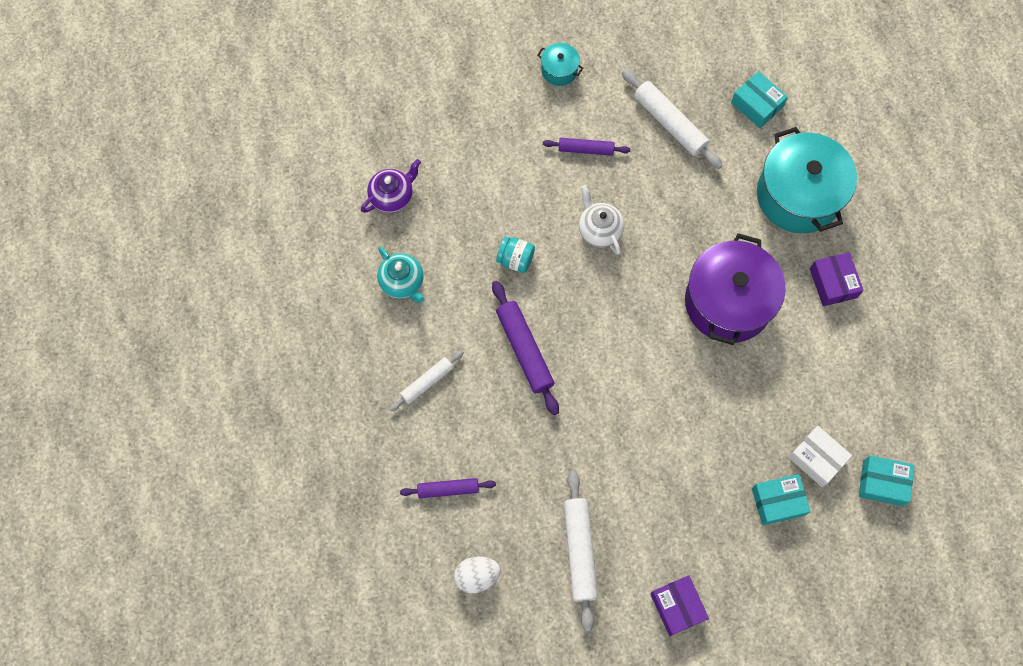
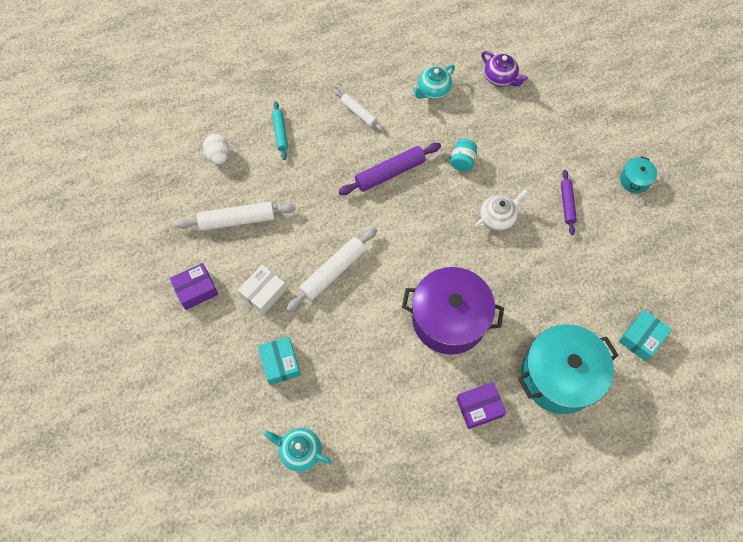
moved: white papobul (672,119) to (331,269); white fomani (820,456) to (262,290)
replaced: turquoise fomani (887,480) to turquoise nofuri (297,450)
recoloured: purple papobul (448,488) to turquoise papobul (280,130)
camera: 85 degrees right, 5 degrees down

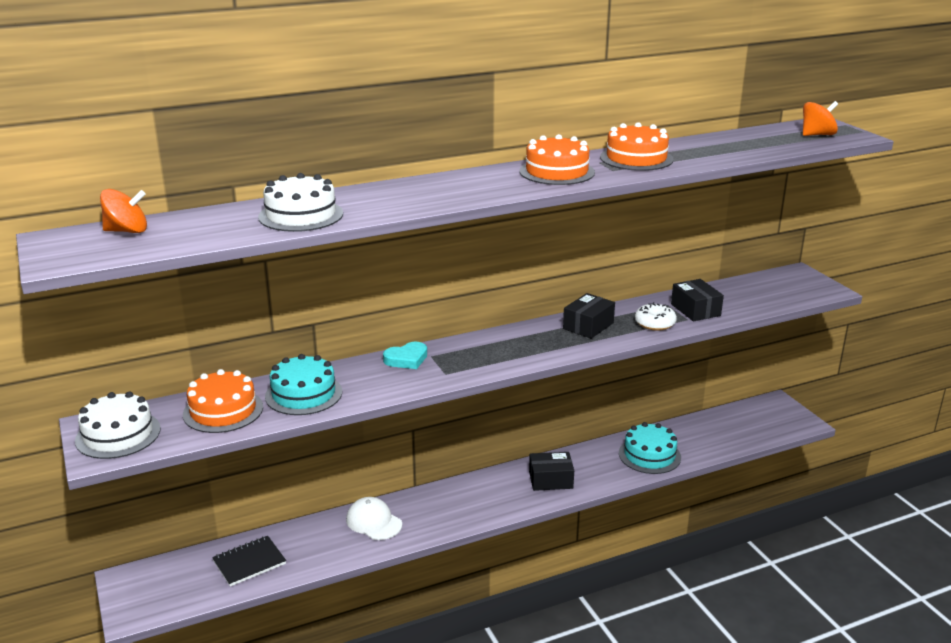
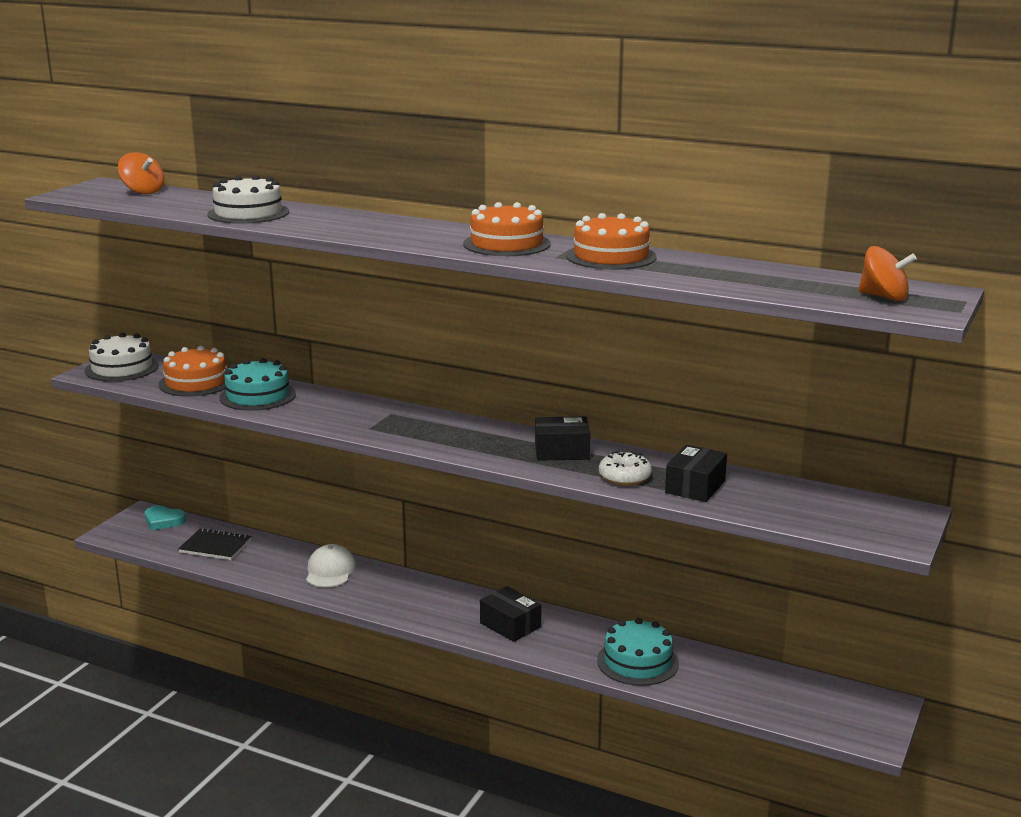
moved: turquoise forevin (405,355) to (165,517)
camera: 50 degrees right, 5 degrees down

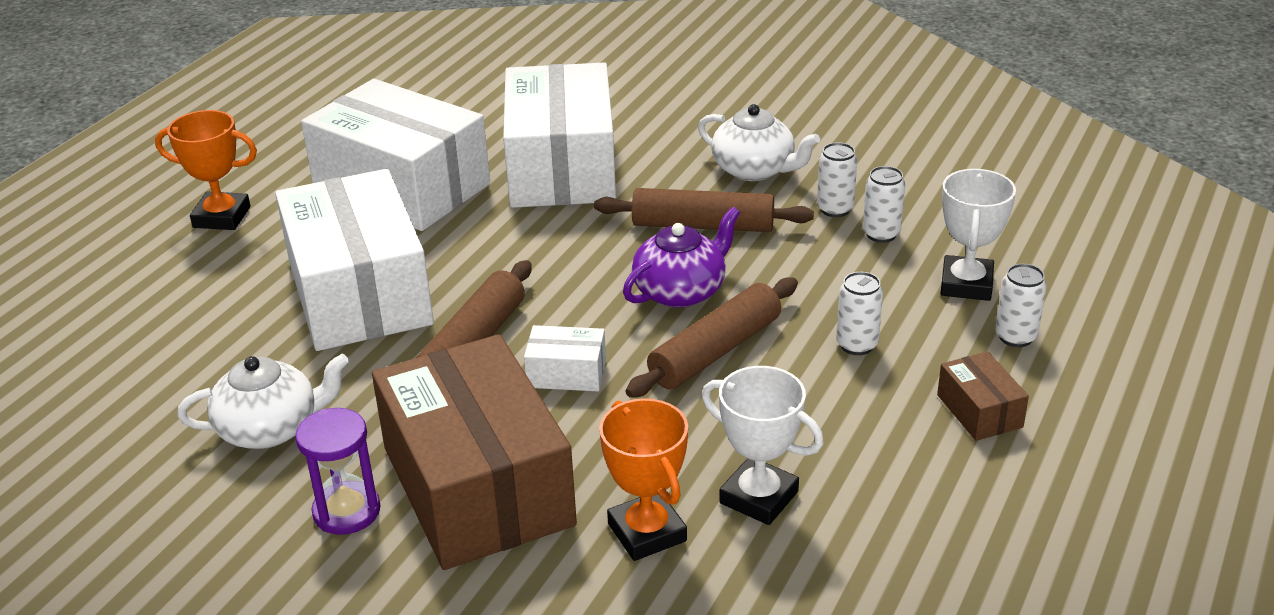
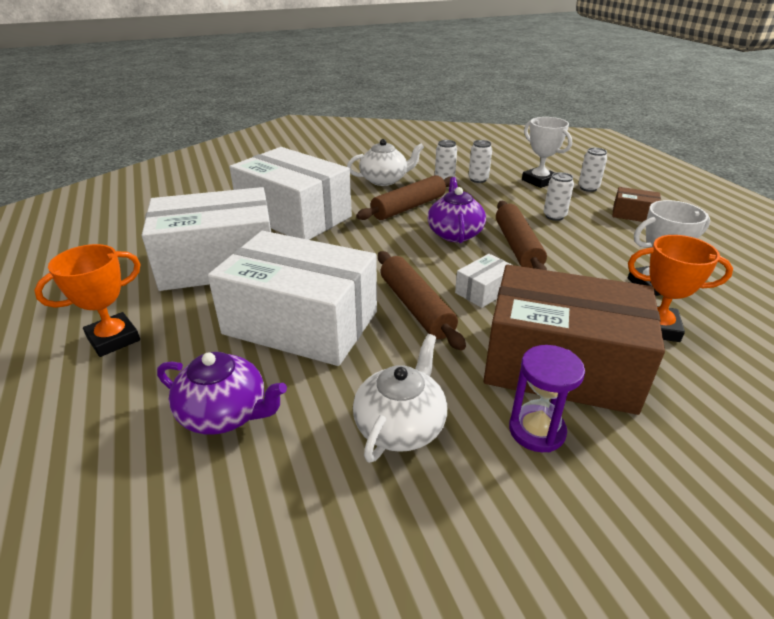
added: purple nofuri (222,393)
camera: 50 degrees left, 0 degrees up

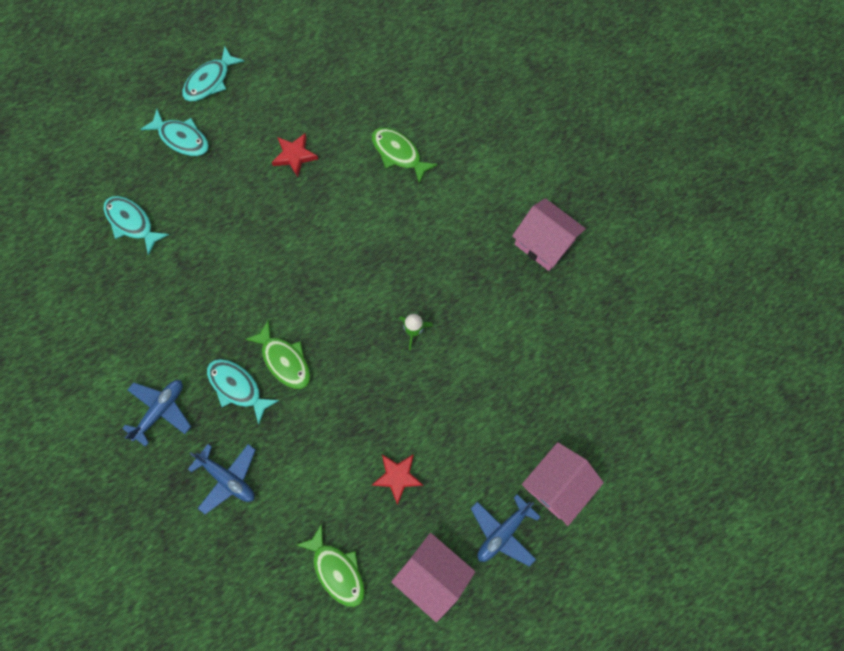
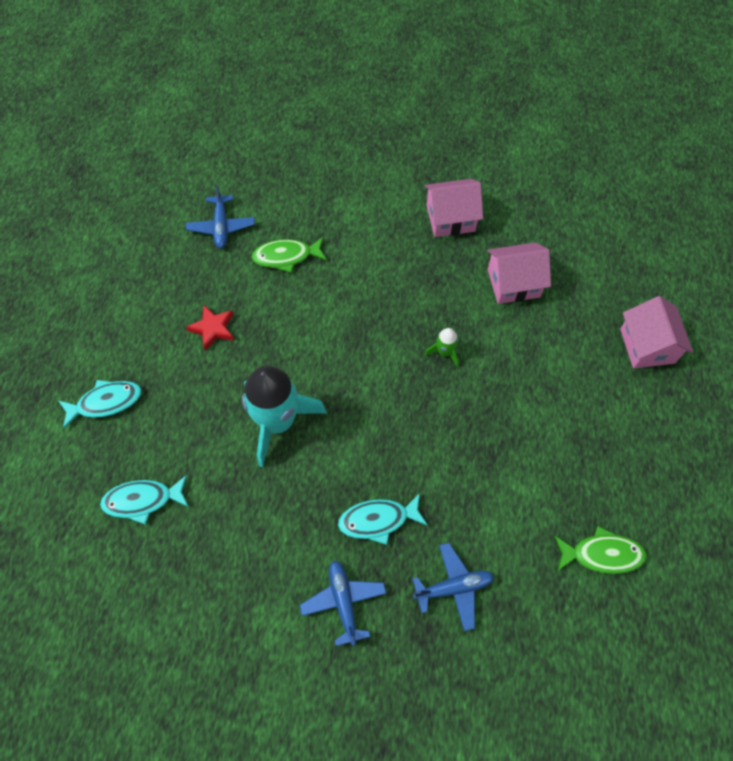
removed: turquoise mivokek (213,73); green mivokek (277,354); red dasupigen (398,479)
added: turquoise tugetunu (284,416)
moved: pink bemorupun (433,577) to (519,273); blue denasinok (505,530) to (220,217)
camera: 50 degrees left, 10 degrees down

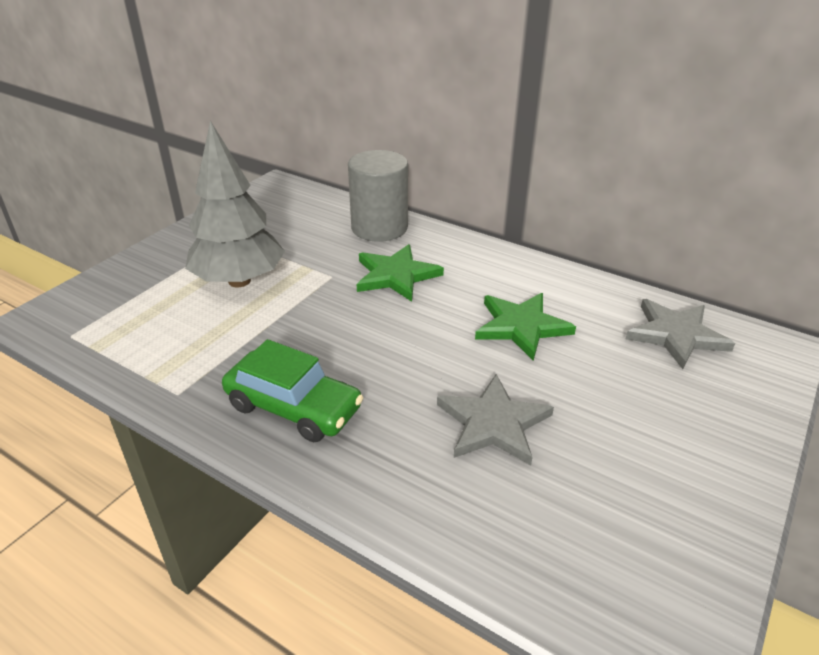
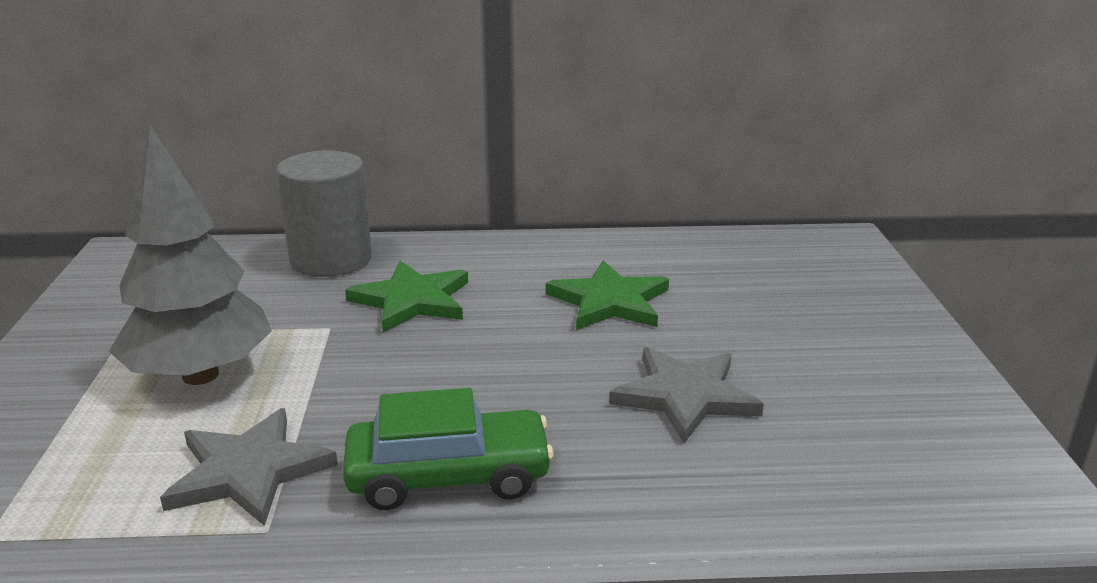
moved: grey dasupigen (680,334) to (249,467)
camera: 35 degrees left, 10 degrees down

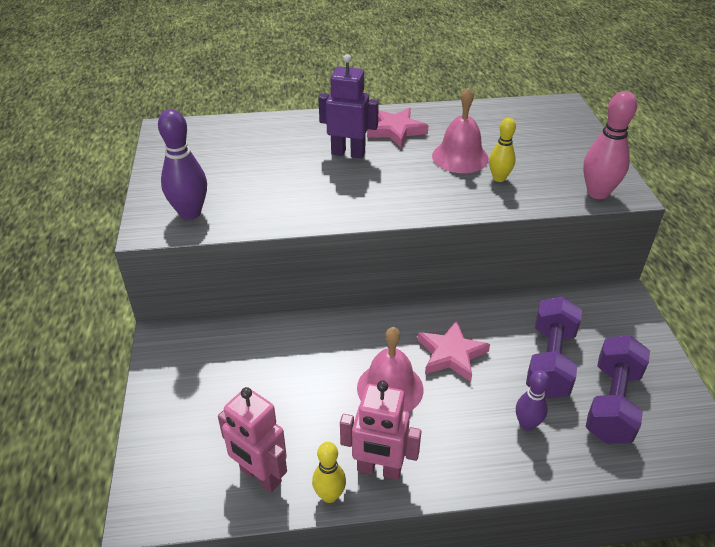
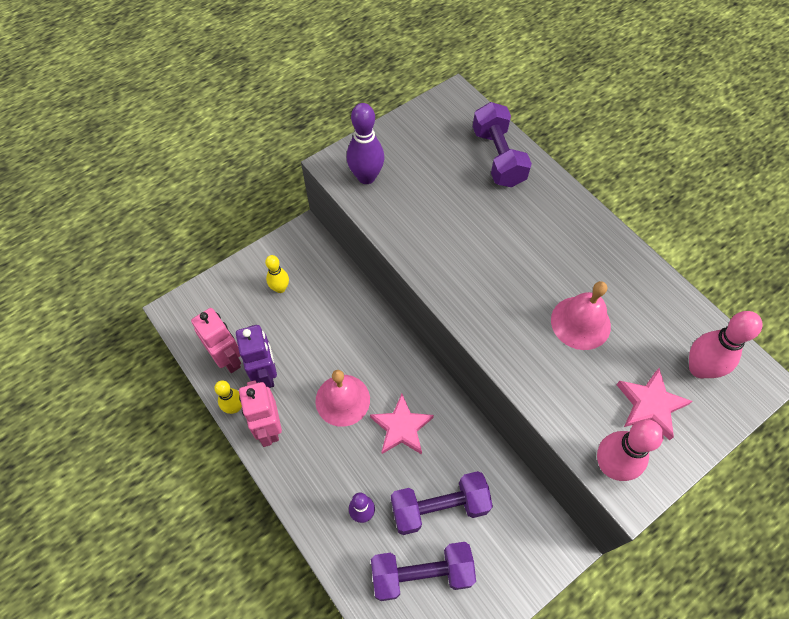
added: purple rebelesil (502,144); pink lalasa (725,344)
moved: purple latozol (348,106) to (256,356); pink dasupigen (398,127) to (654,404); yellow lalasa (502,149) to (277,274)
turned: pink latozol (252,440) = (216,340) 135 degrees clockwise
camera: 60 degrees right, 20 degrees up

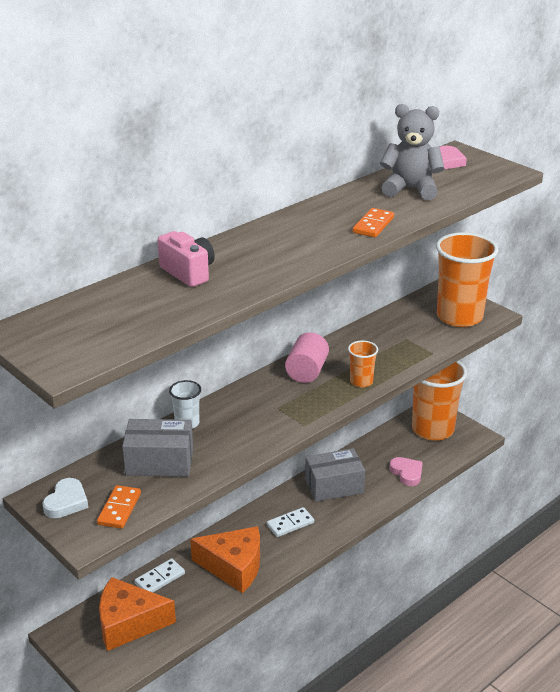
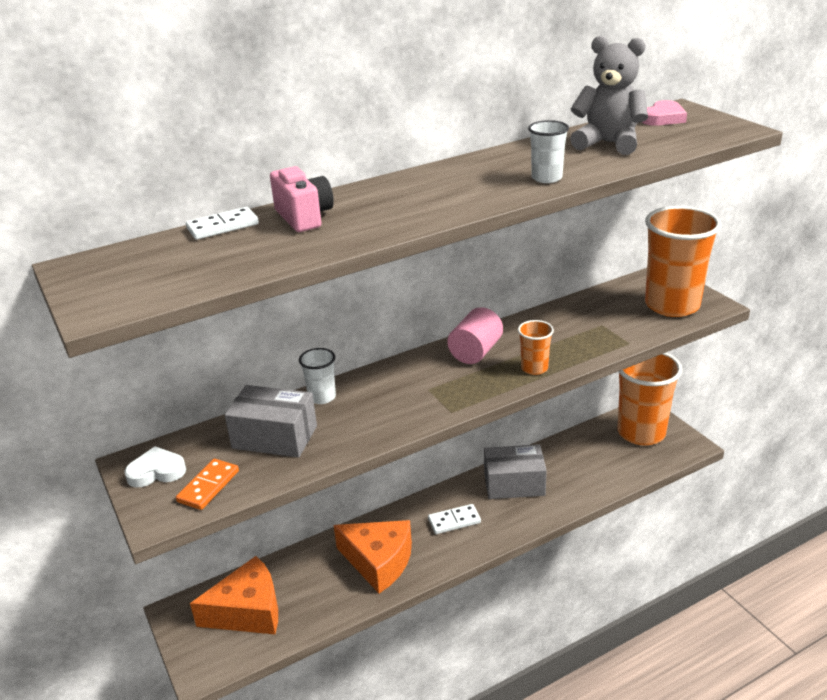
removed: pink forevin (406,471)
moved: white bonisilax (160,575) to (222,223)
replaced: orange bonisilax (373,222) to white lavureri (548,151)
turned: white forevin (65,498) = (155,466) 135 degrees counterclockwise; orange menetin (137,614) = (234,595) 150 degrees clockwise
camera: 15 degrees right, 0 degrees up

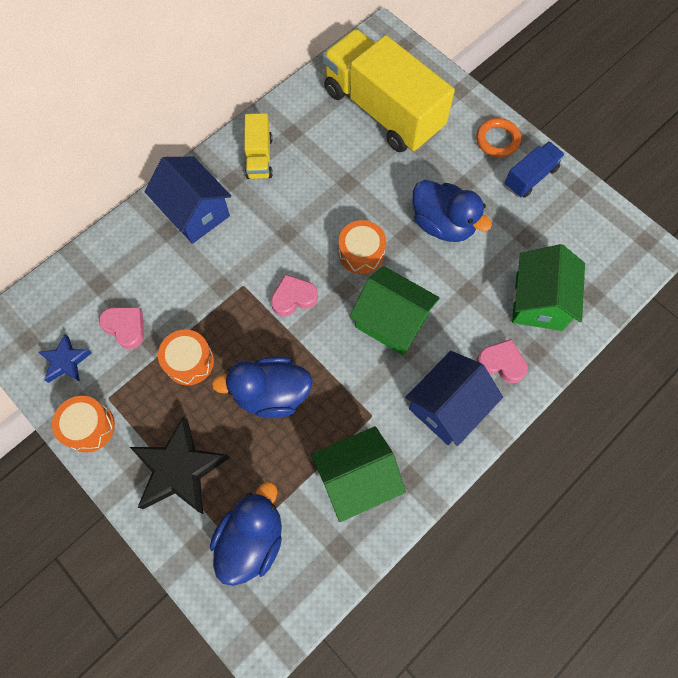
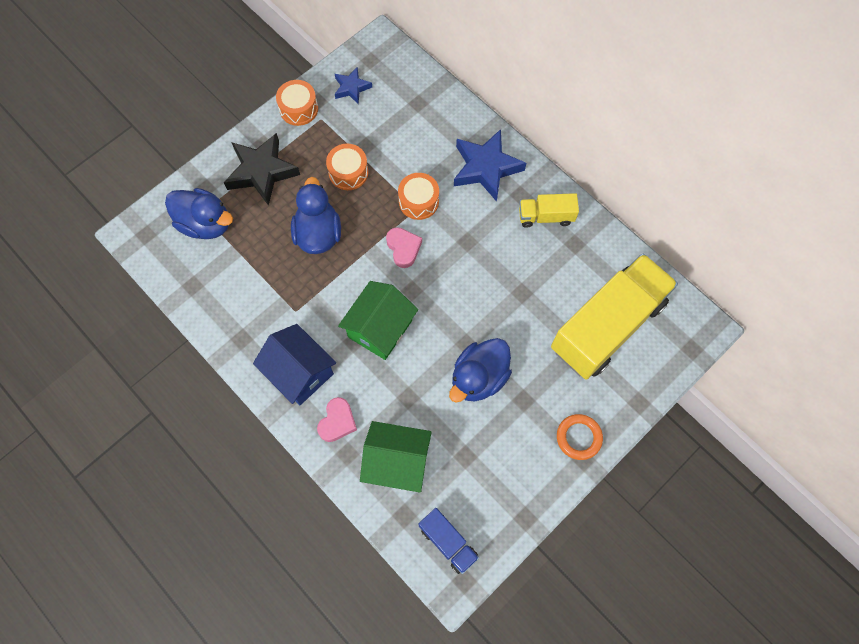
removed: pink forevin (121,328); green bemorupun (358,474)
moved: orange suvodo (362,247) to (418,196); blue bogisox (535,169) to (449,541)
replaced: blue bemorupun (187,200) to blue dasupigen (490,165)
camera: 90 degrees right, 0 degrees up

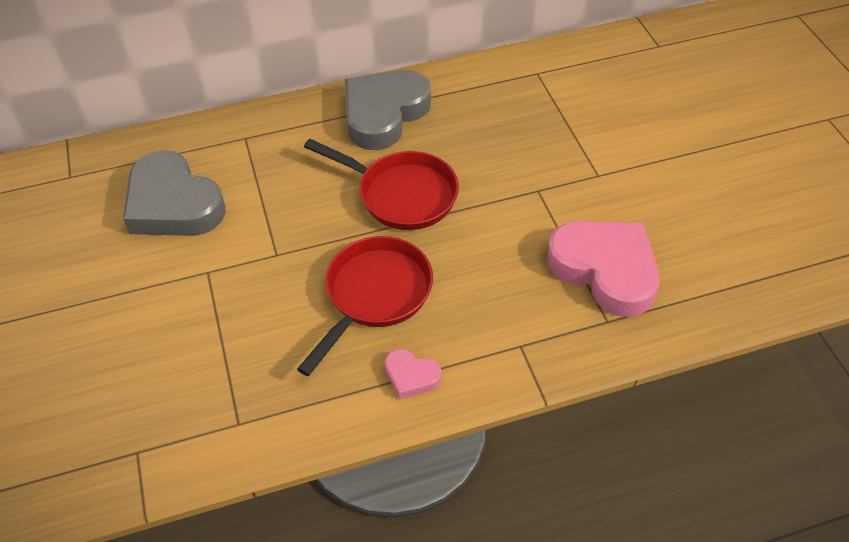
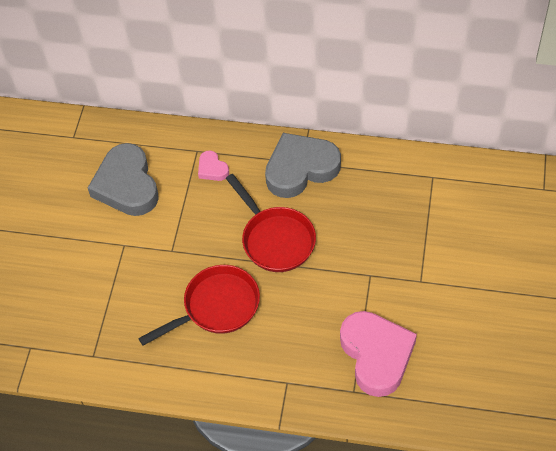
moved: pink forevin (413,374) to (213,165)
camera: 30 degrees right, 5 degrees up

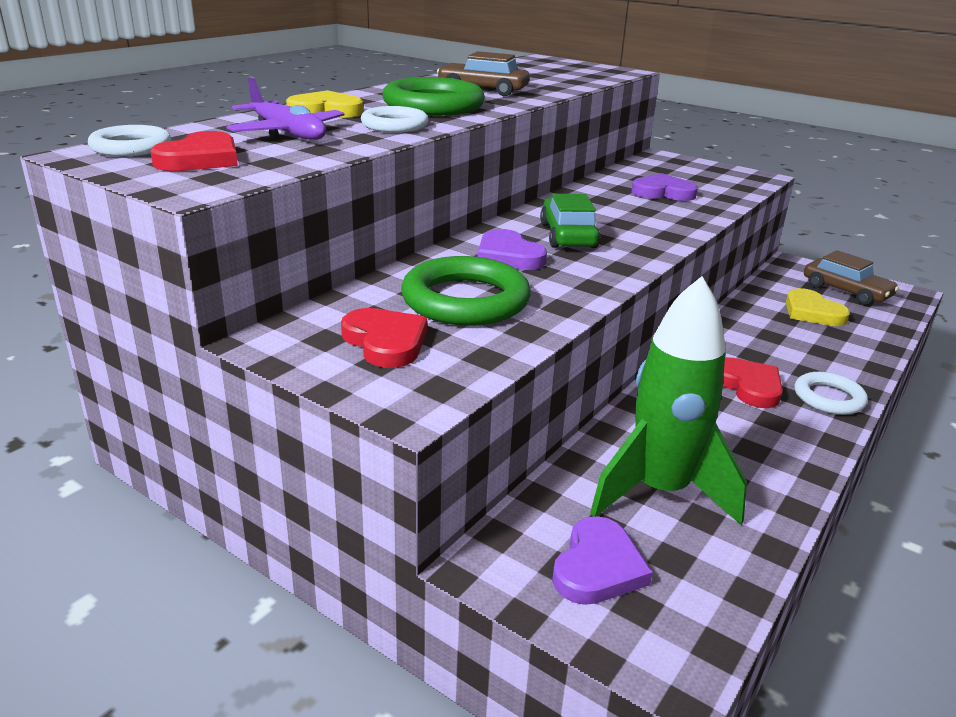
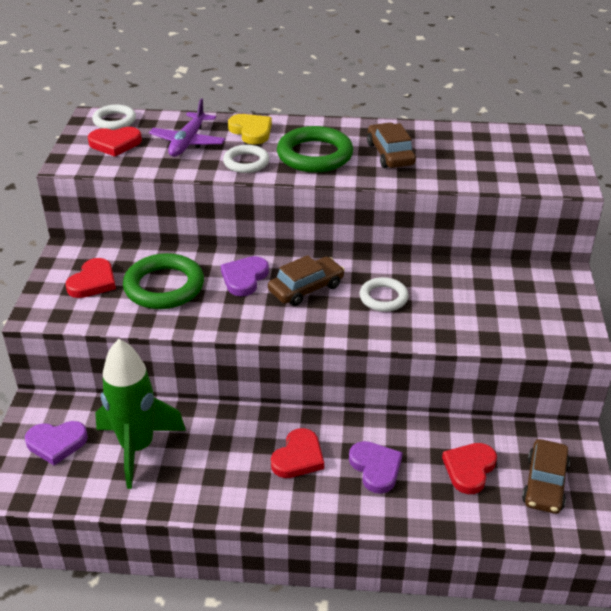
moved: purple forevin (664,187) to (376,467); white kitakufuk (831,393) to (384,294)
recoloured: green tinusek (570,221) to brown tinusek (306,280); yellow forevin (818,307) to red forevin (469,468)
camera: 60 degrees right, 10 degrees up

